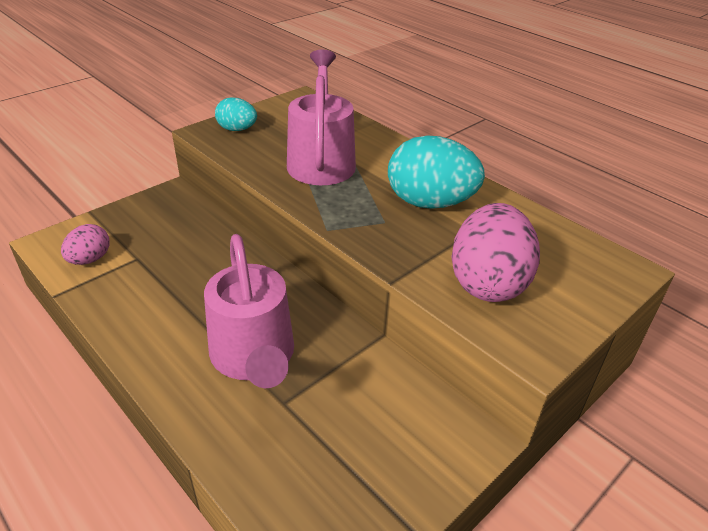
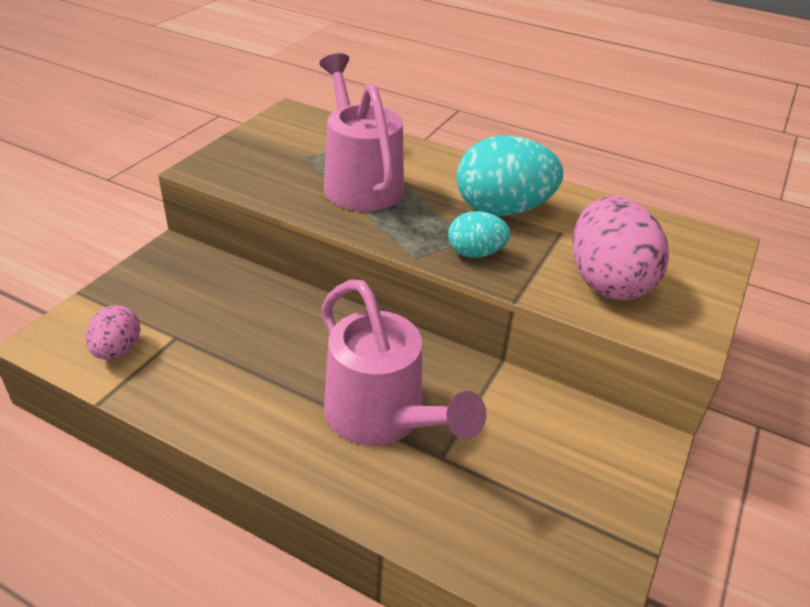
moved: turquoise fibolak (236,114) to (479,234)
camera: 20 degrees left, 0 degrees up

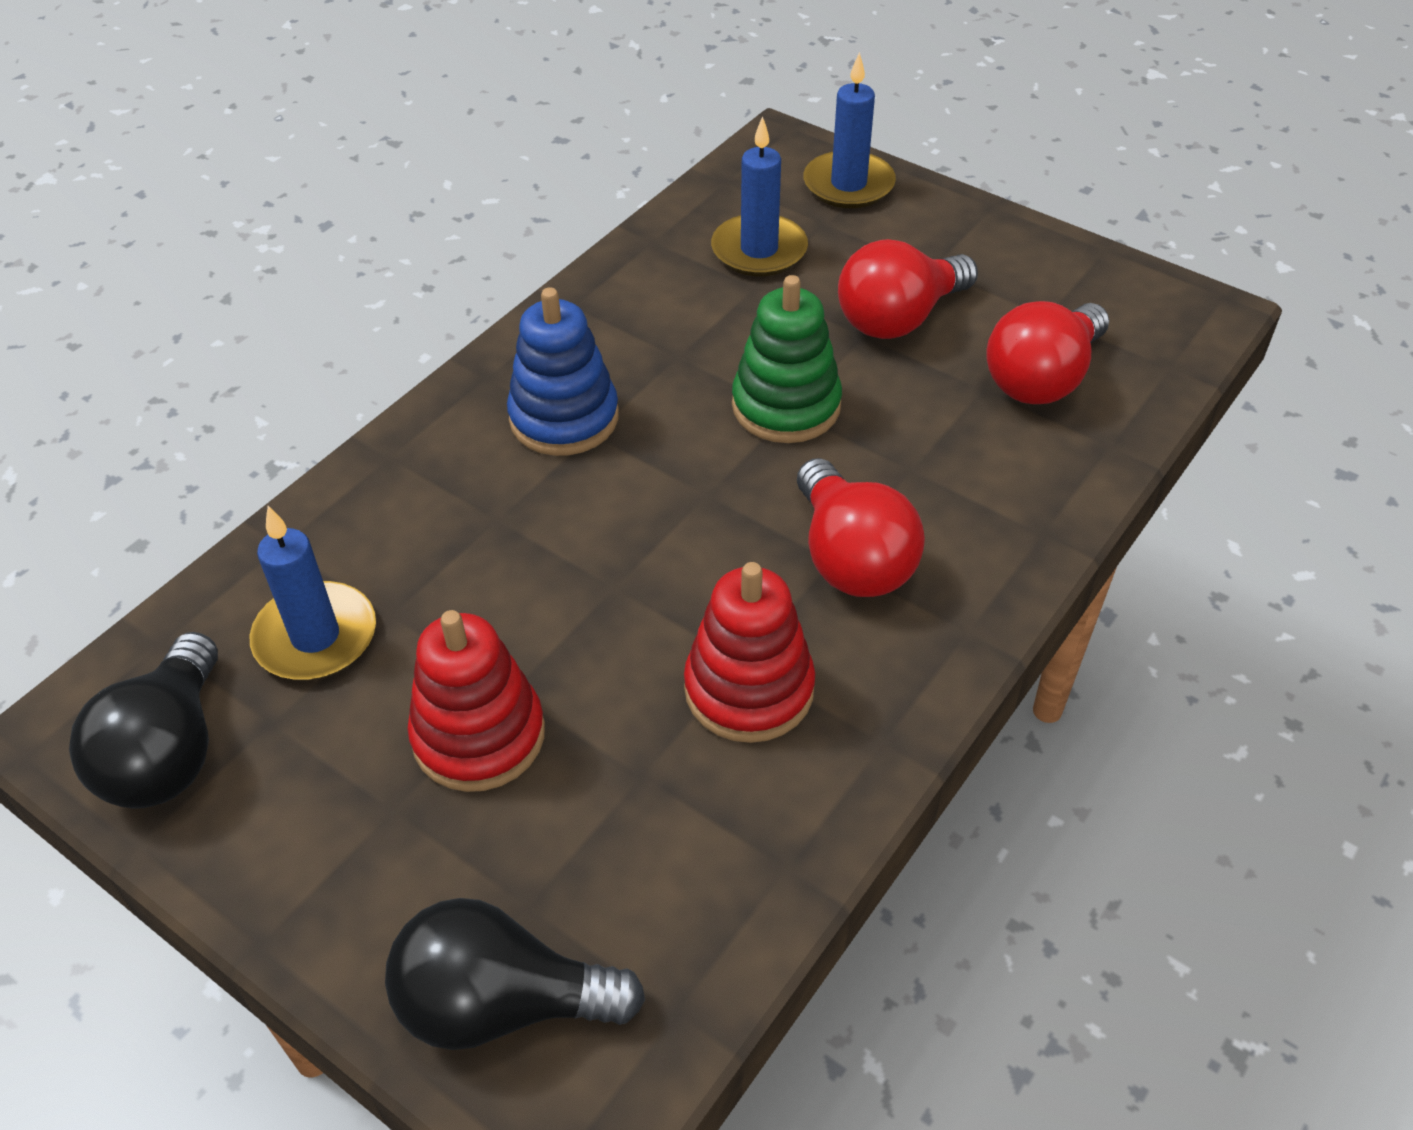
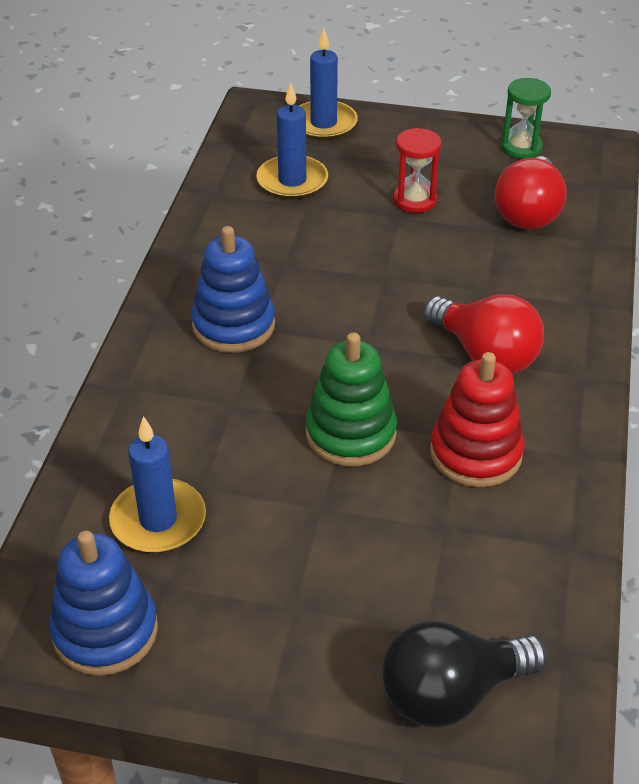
removed: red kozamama (476,701)
added: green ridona (526,118)
moved: green kozamama (787,359) to (351,399)
replaced: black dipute (143,720) to blue kozamama (103,603); red dipute (908,289) to red ridona (417,170)
camera: 25 degrees left, 5 degrees down

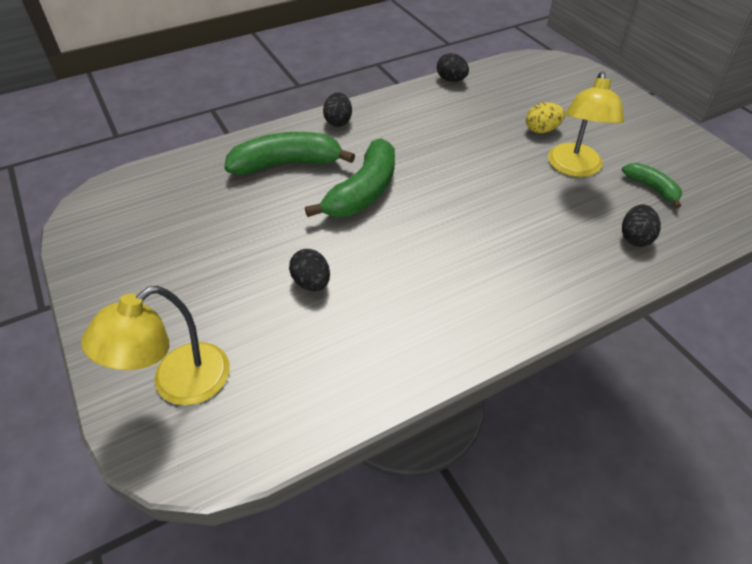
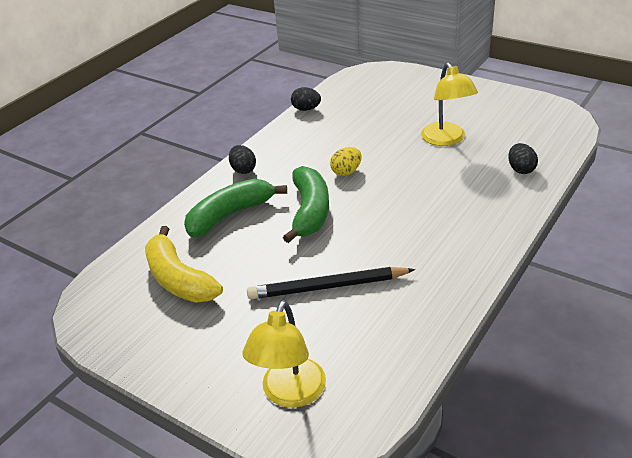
removed: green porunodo (652,185)
added: yellow porunodo (184,264)
moved: yellow fibolak (545,117) to (346,161)
replaced: black fibolak (309,270) to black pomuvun (331,283)
camera: 25 degrees left, 10 degrees down

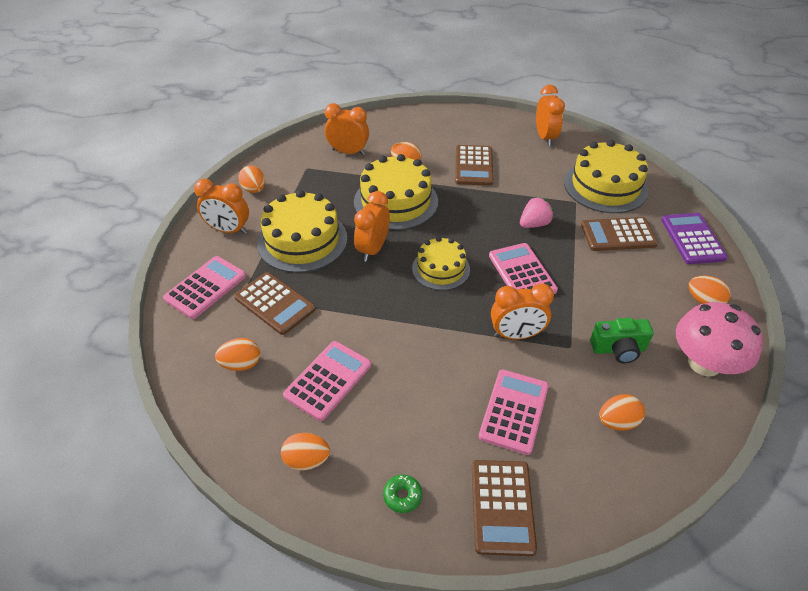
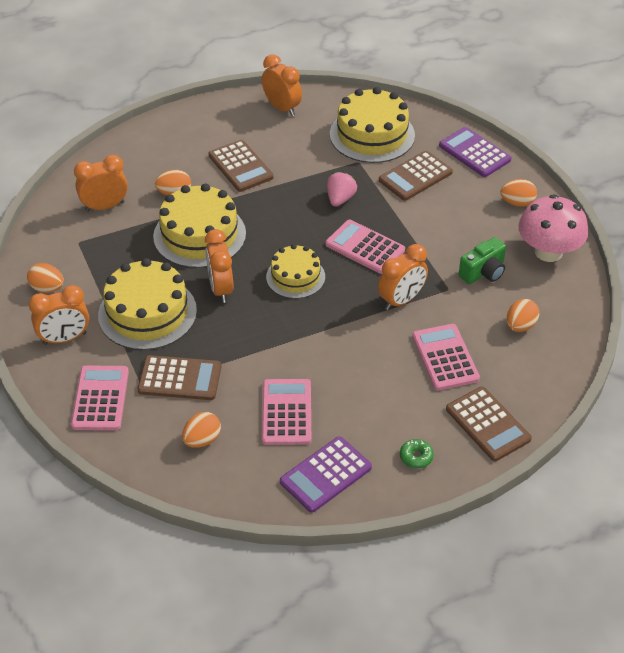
replaced: orange fibolak (305,452) to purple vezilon (326,474)
camera: 35 degrees left, 0 degrees up

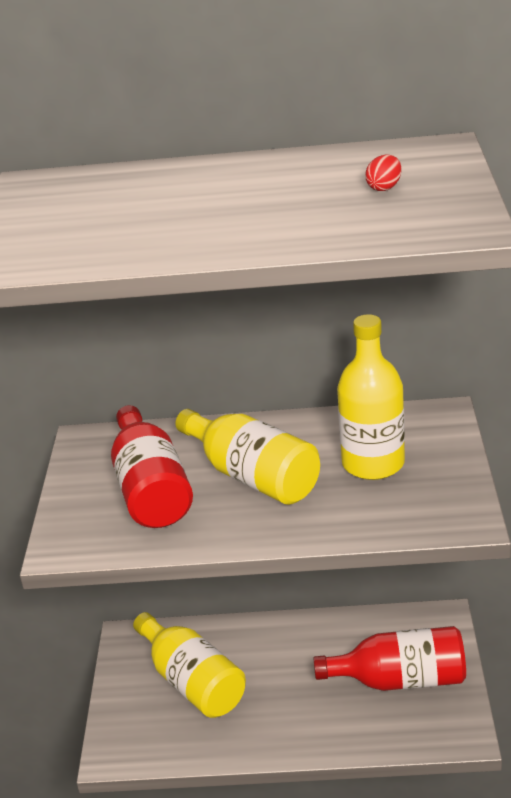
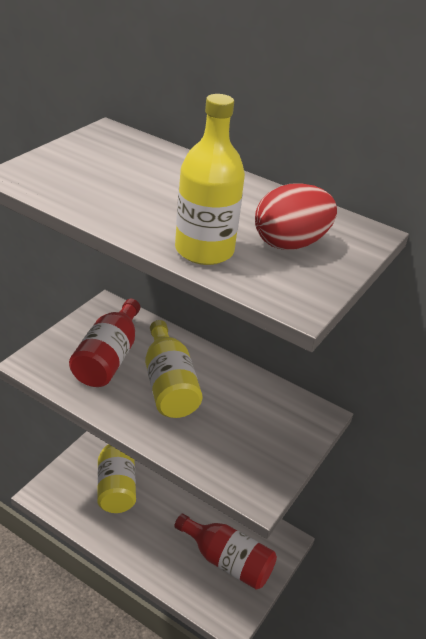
moved: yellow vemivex (371,397) to (210,179)
resized: red fibolak (383,173) = (296,216) x2.42
camera: 25 degrees right, 5 degrees up

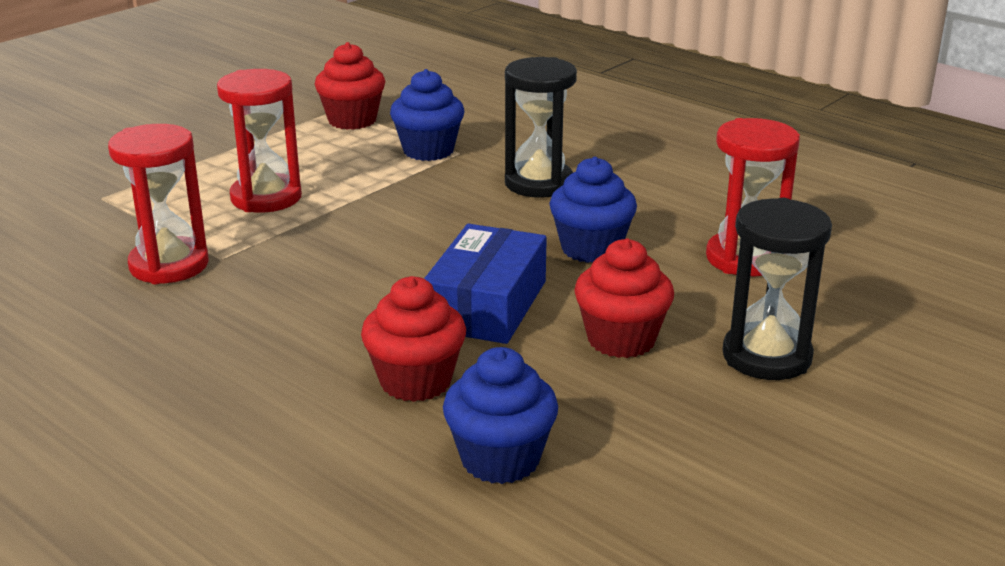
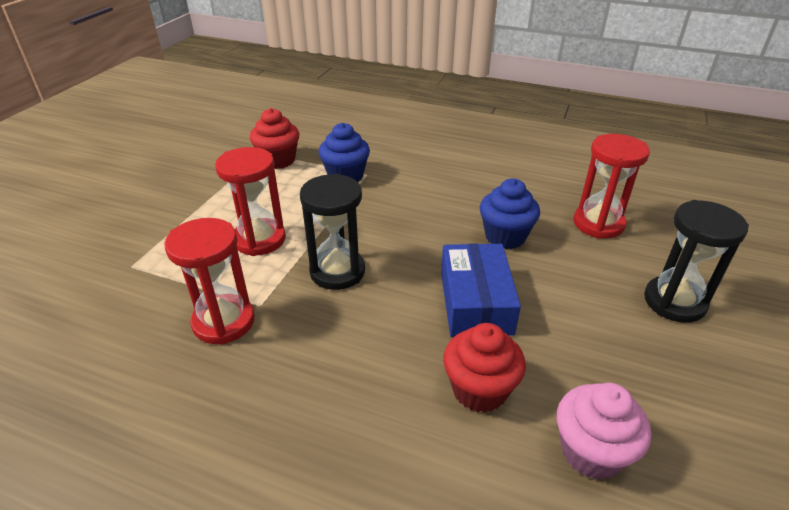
removed: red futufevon (624,298)
moved: black ridona (541,127) to (332,232)
recoloured: blue futufevon (500,415) to pink futufevon (604,431)
camera: 20 degrees left, 10 degrees up

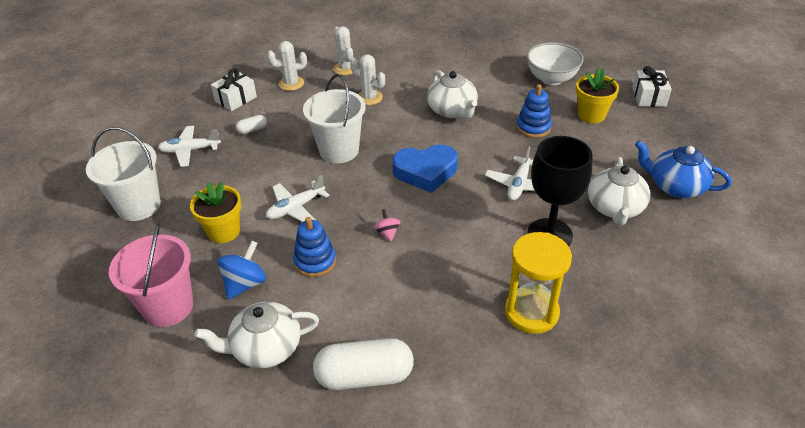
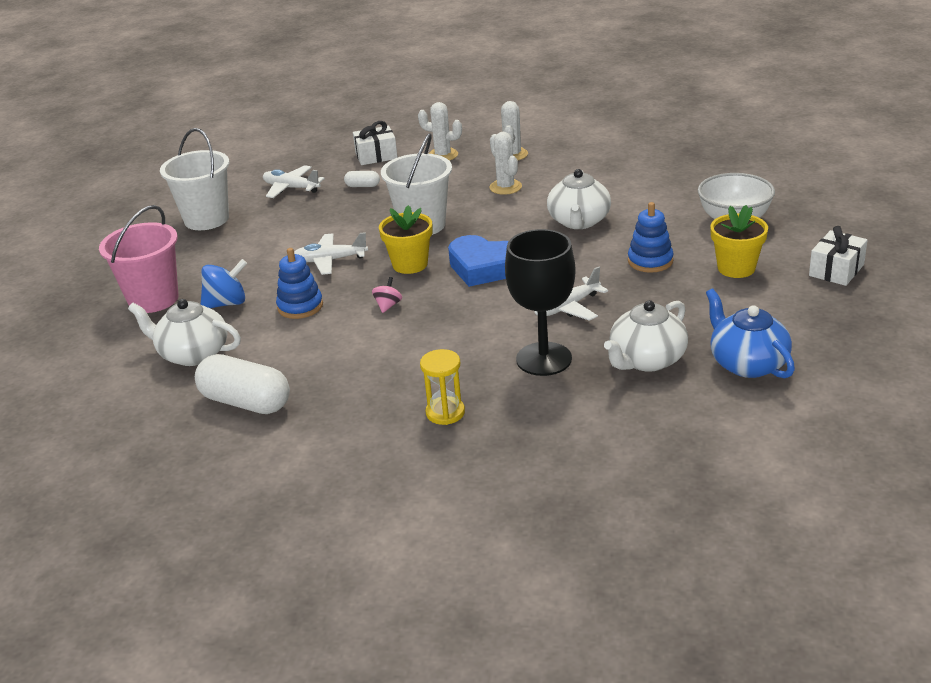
moved: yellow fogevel (215,212) to (406,239)
resized: yellow ridona (538,283) = (442,387) x0.62
camera: 35 degrees right, 10 degrees down

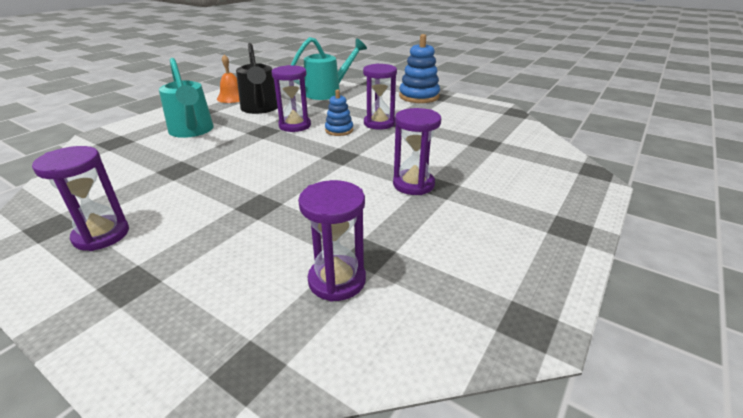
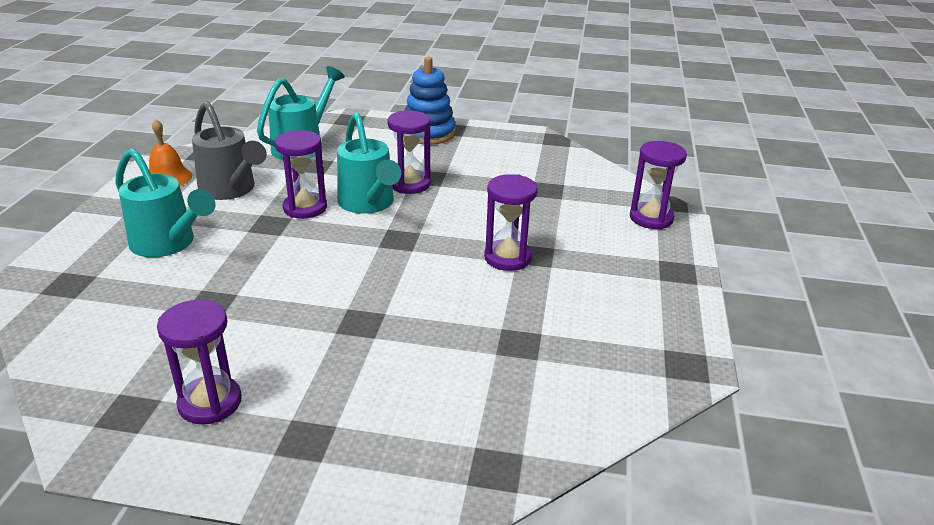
moved: purple ridona (332,241) to (658,185)
replaced: blue kozamama (339,112) to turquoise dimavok (369,163)
recoloured: black dimavok (257,78) to grey dimavok (229,150)
camera: 25 degrees left, 0 degrees up

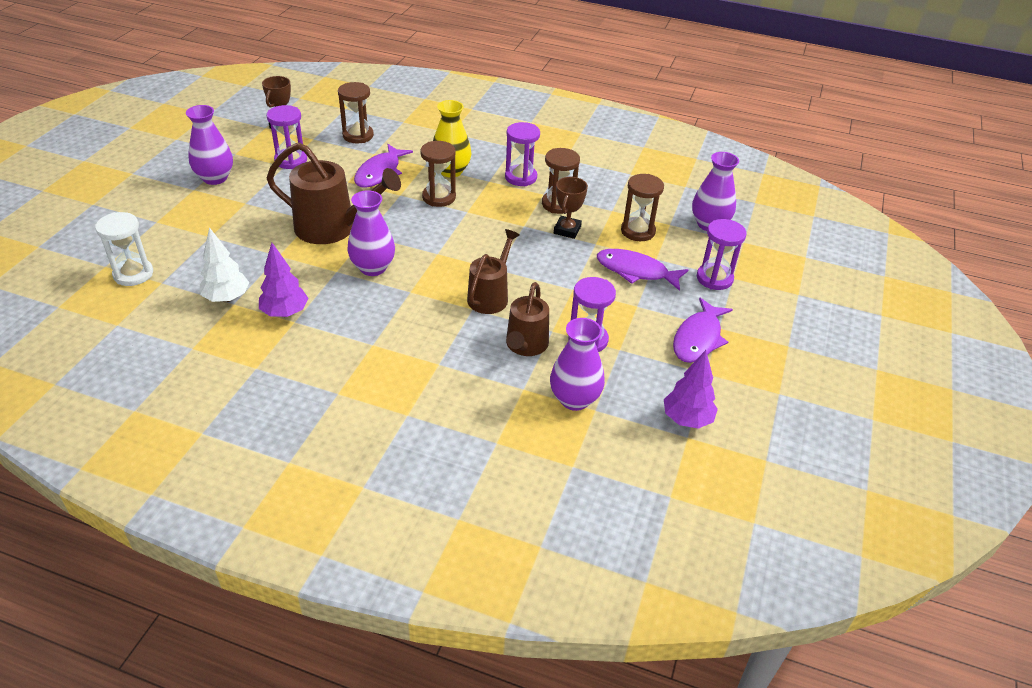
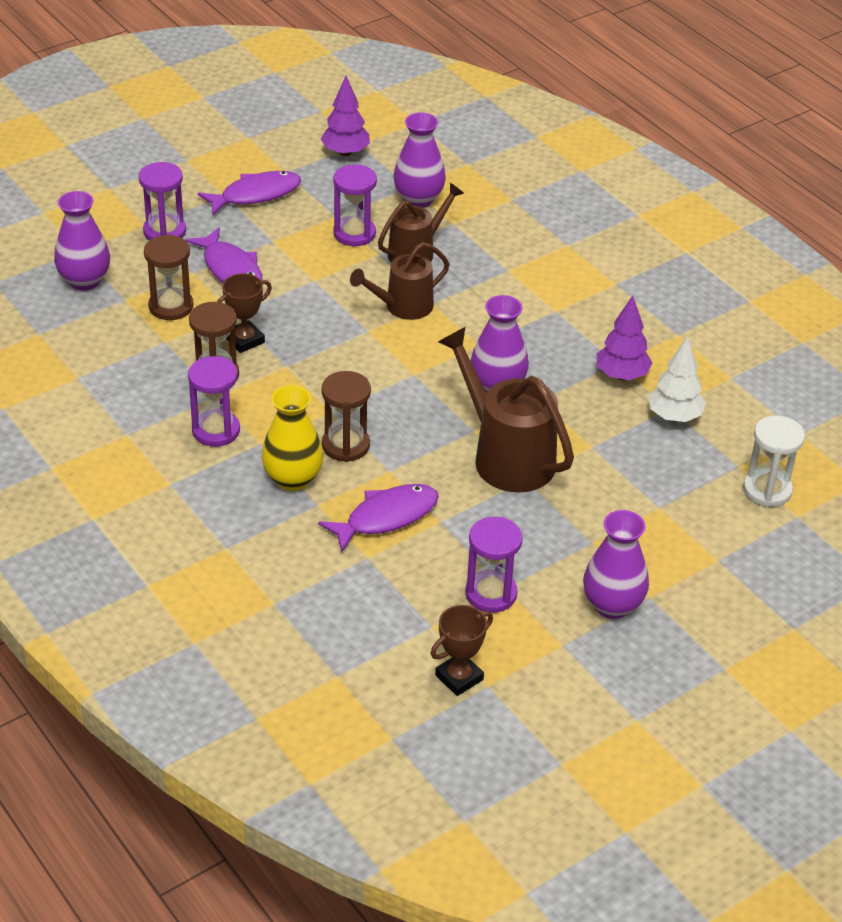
removed: brown ridona (356,112)
camera: 145 degrees left, 0 degrees up

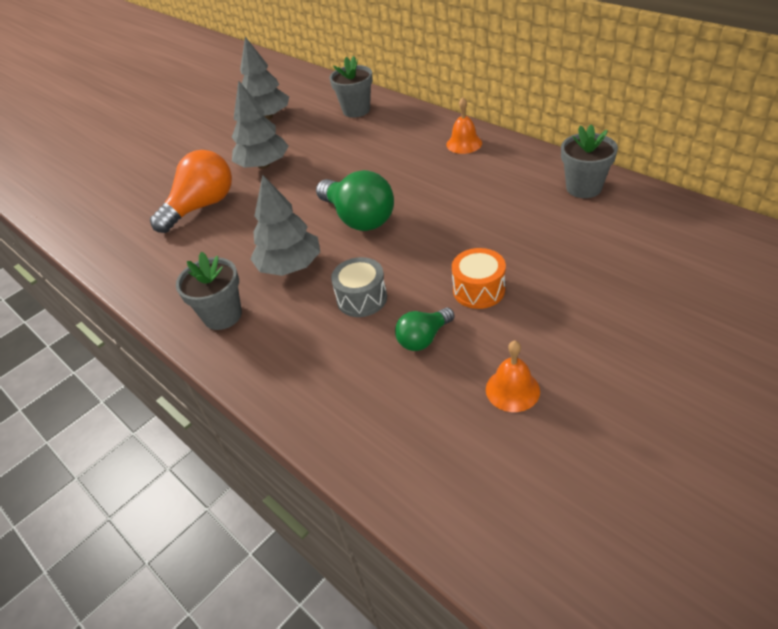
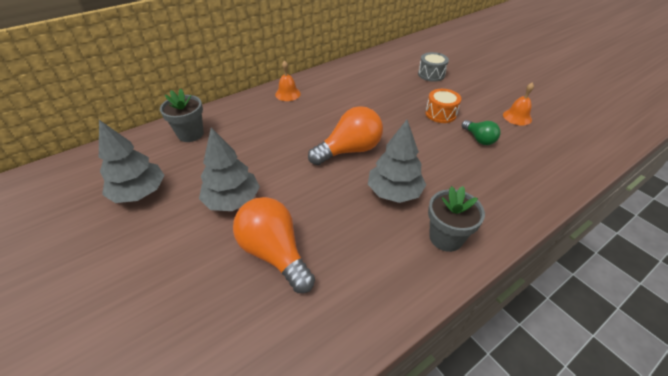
removed: grey fogevel (589,161)
moved: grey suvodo (359,287) to (433,67)
recoloured: green dipute (355,200) to orange dipute (345,135)
camera: 85 degrees left, 0 degrees up

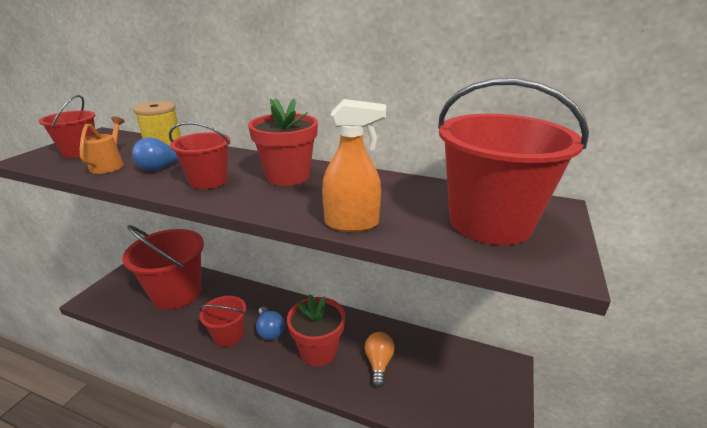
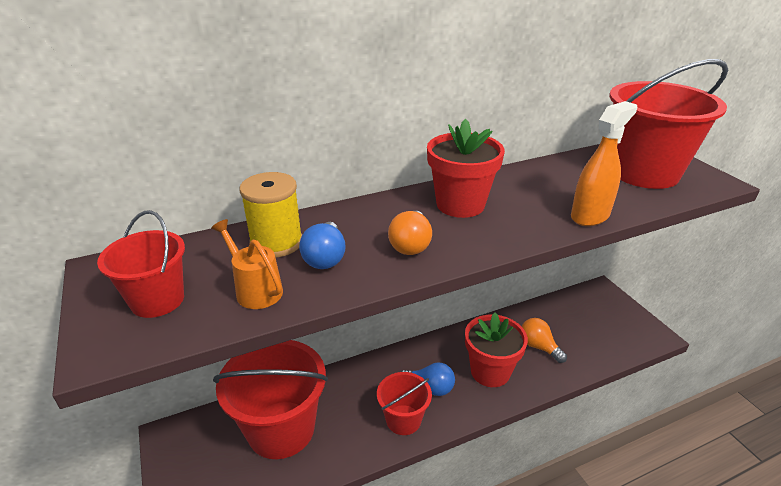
replaced: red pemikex (199,155) to orange dipute (410,232)
camera: 45 degrees left, 5 degrees up

